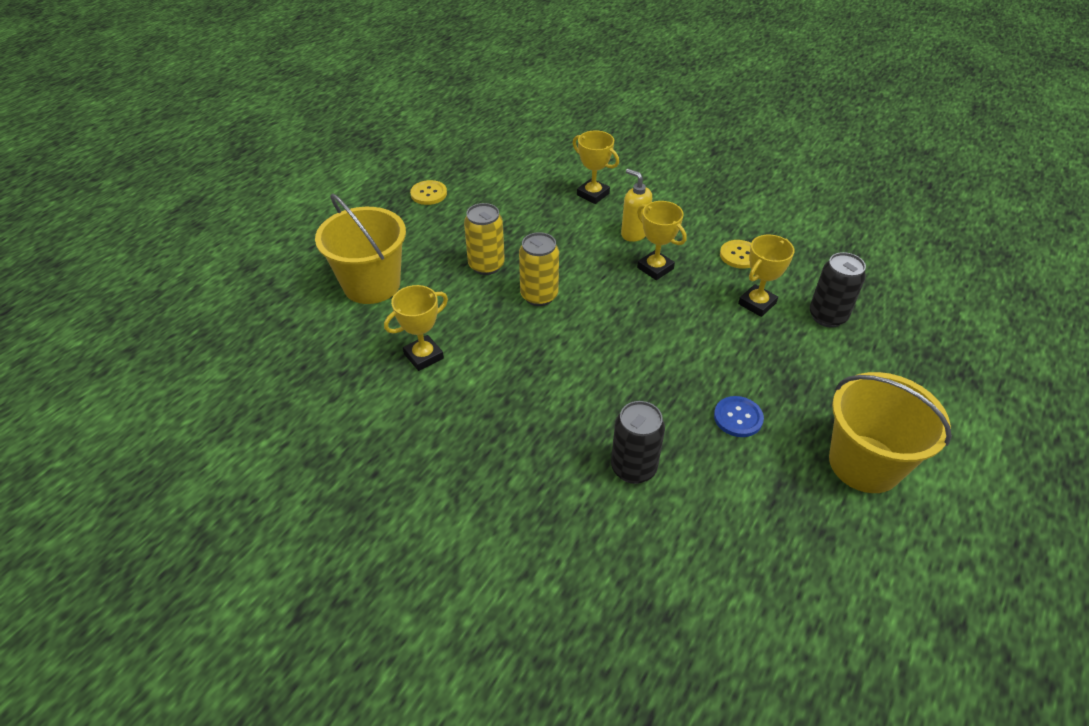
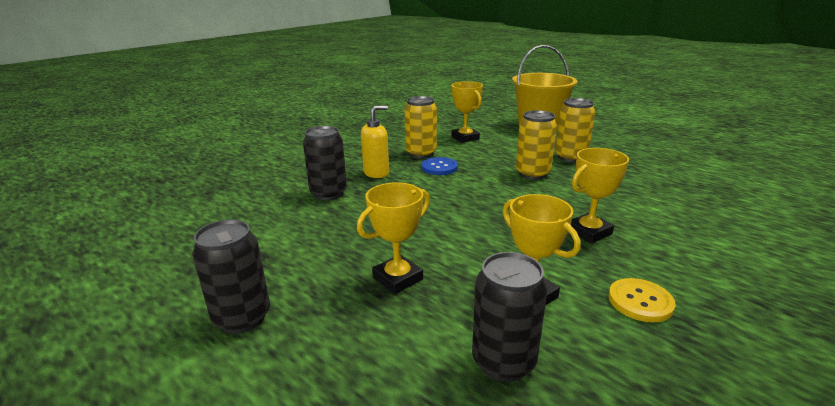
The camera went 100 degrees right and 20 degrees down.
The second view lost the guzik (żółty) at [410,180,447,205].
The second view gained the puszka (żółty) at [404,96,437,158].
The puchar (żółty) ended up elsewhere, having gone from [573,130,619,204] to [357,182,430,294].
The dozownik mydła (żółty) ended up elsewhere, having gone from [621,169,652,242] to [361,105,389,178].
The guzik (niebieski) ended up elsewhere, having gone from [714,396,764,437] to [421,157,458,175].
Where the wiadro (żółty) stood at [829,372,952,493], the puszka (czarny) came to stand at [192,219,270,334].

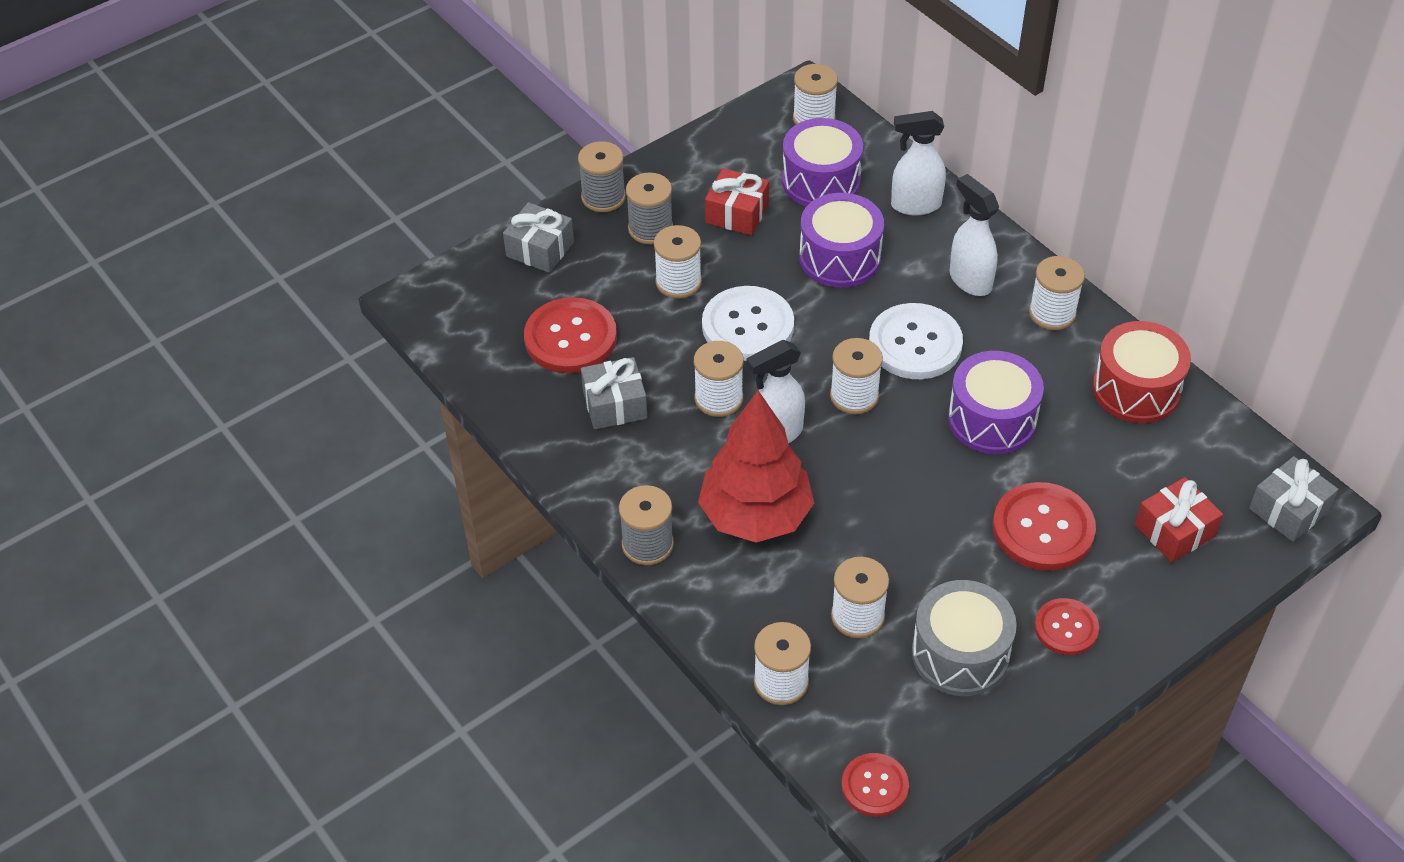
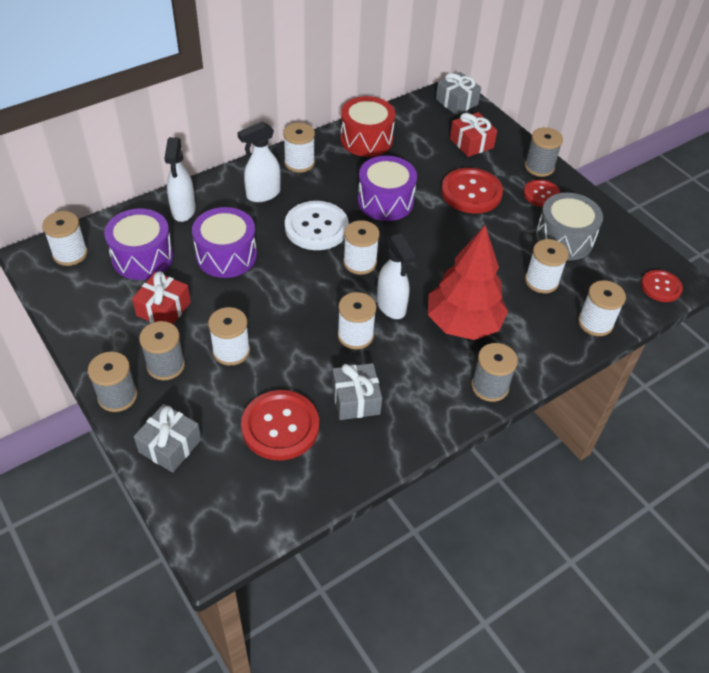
The camera went 90 degrees left and 0 degrees up.
The second view lost the guzik (biały) at [702,286,794,361].
The second view gained the szpulka (szary) at [525,127,563,177].

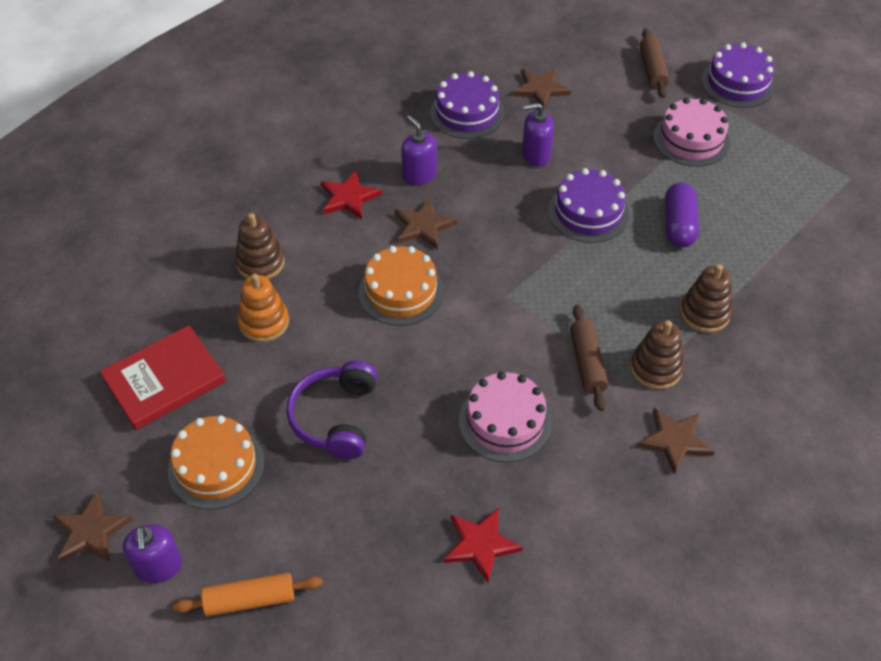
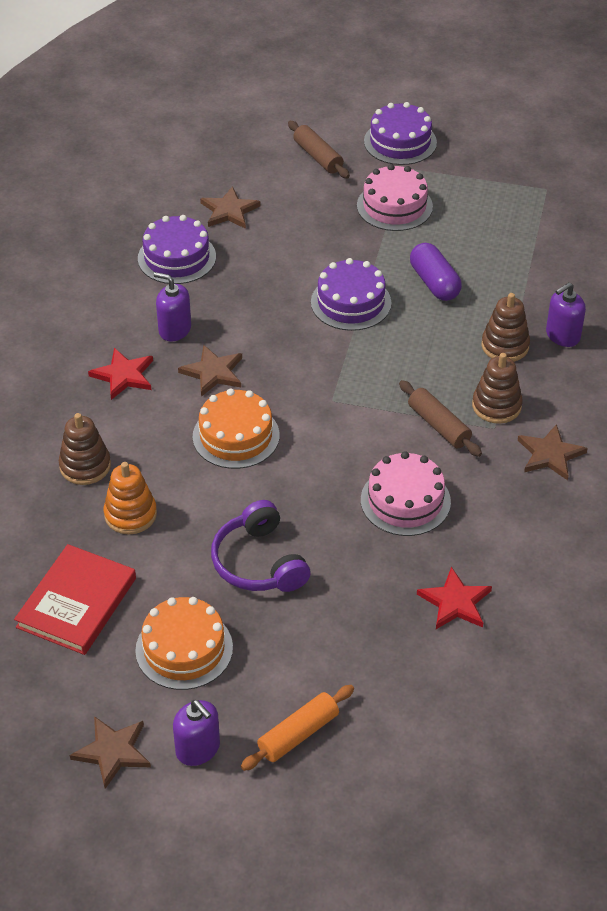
The camera went 30 degrees left and 5 degrees down.
The dozownik mydła (fioletowy) ended up elsewhere, having gone from [522,103,554,166] to [546,282,586,347].

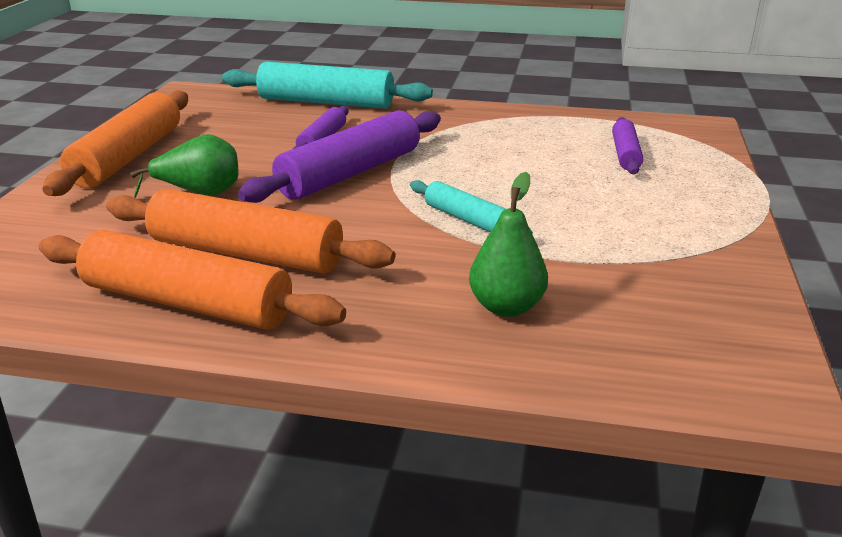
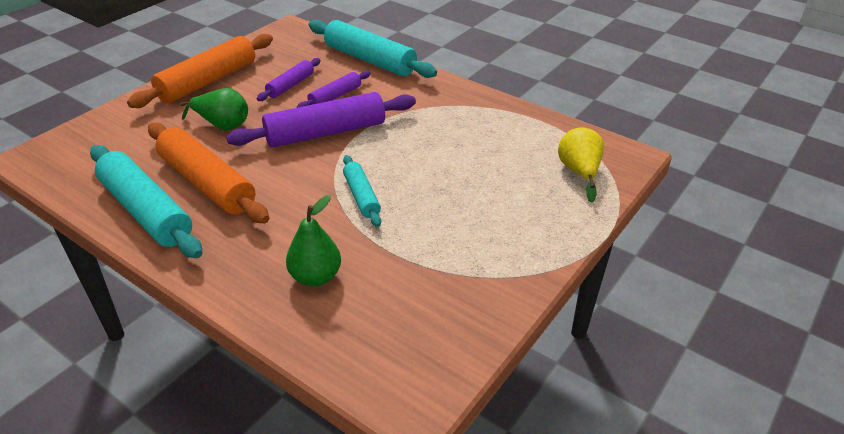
The camera went 25 degrees right and 10 degrees up.
The second view gained the gruszka (żółty) at [558,127,604,203].
The wałek do ciasta (fioletowy) ended up elsewhere, having gone from [612,117,644,174] to [256,58,321,101].
What was the wałek do ciasta (pomarańczowy) at [39,230,346,330] turned into the wałek do ciasta (turkusowy) at [90,145,202,258].

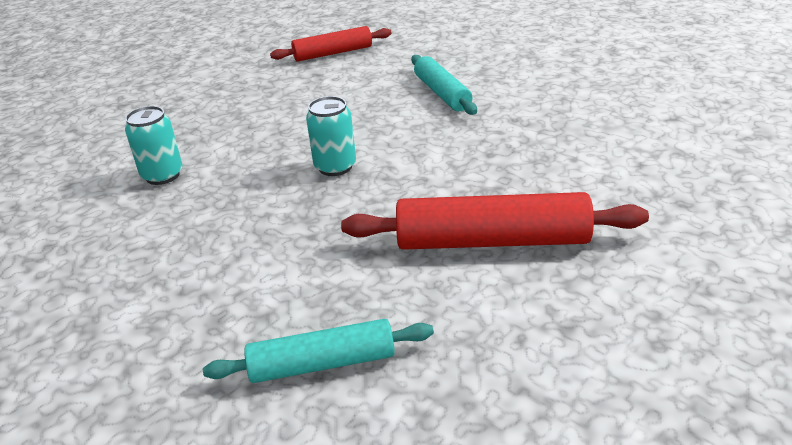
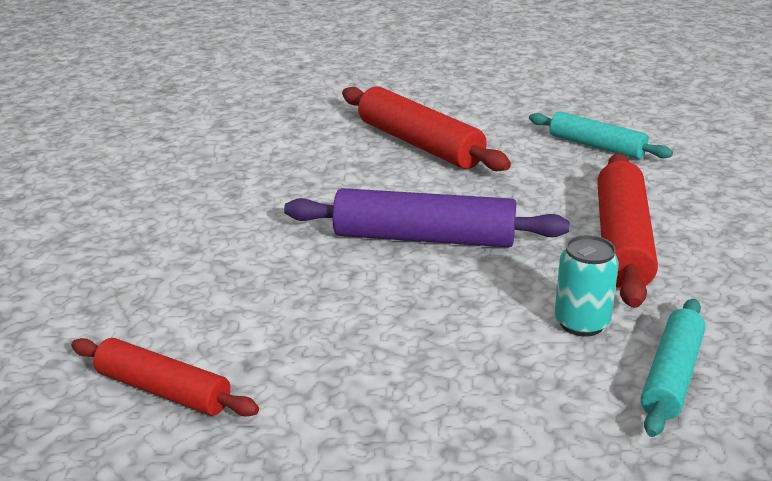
The camera went 135 degrees left and 5 degrees down.
The second view gained the wałek do ciasta (czerwony) at [597,153,658,308].
The wałek do ciasta (turkusowy) ended up elsewhere, having gone from [411,55,477,115] to [641,298,706,437].
Where the puszka (turkusowy) stood at [306,96,356,176], the wałek do ciasta (fioletowy) came to stand at [284,188,570,247].

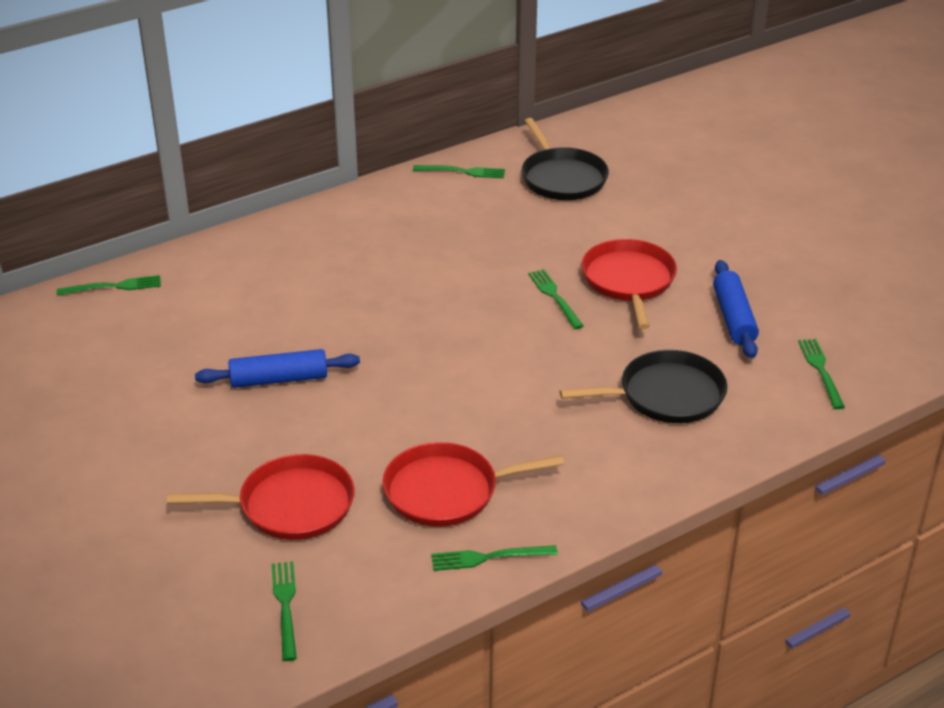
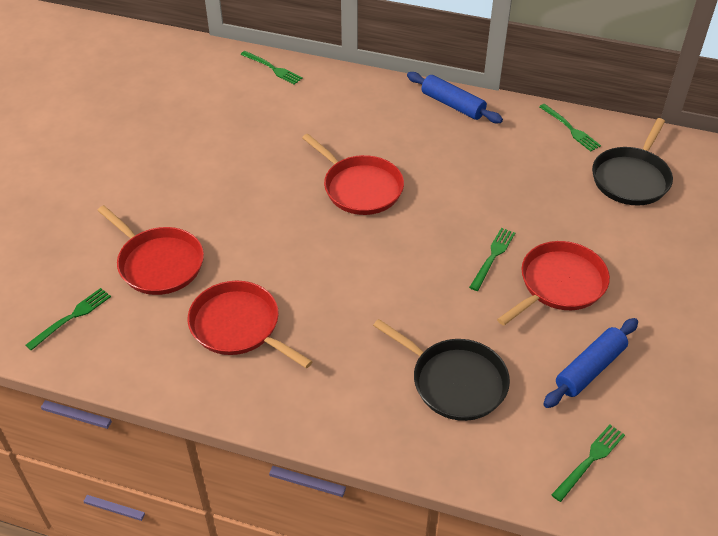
The camera went 50 degrees right and 10 degrees up.
The second view lost the widelec (zielony) at [431,545,558,571].
The second view gained the patelnia (czerwony) at [302,134,404,215].
The wałek do ciasta (niebieski) ended up elsewhere, having gone from [195,349,360,388] to [407,72,503,123].

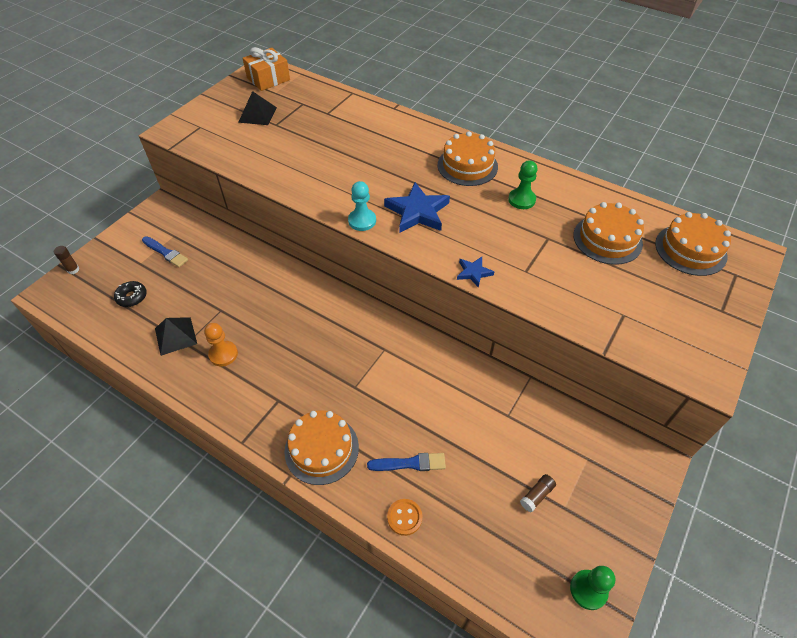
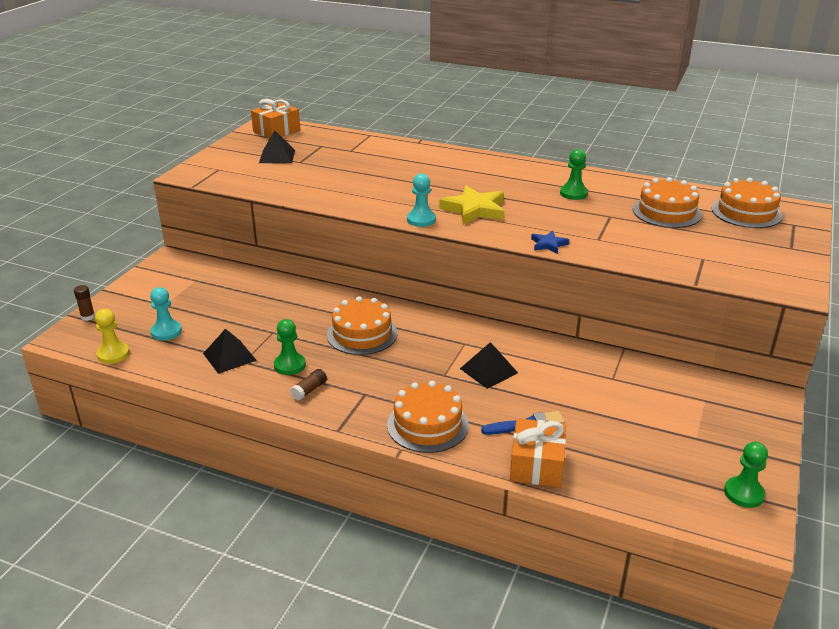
The camera went 10 degrees left and 20 degrees down.
The second view lost the pędzel (niebieski) at [142,236,188,267].
The second view gained the pionek (żółty) at [95,309,130,364].
The second view gained the piramida (czarny) at [460,342,518,389].
The tort (pomarańczowy) ended up elsewhere, having gone from [438,132,498,186] to [327,296,398,355].
The klej w sztyfcie (brązowy) ended up elsewhere, having gone from [520,474,556,512] to [290,369,327,401].
Where the donut (czarny) stood at [114,281,147,307], the pionek (turkusowy) came to stand at [150,287,182,341].
Where the guzik (pomarańczowy) stood at [387,499,422,536], the prezent (pomarańczowy) came to stand at [510,418,566,487].
What was the pionek (pomarańczowy) at [204,323,238,367] turned into the pionek (zielony) at [274,319,306,375].
What was the gwiazda (niebieski) at [384,182,450,233] turned into the gwiazda (żółty) at [439,185,504,225].

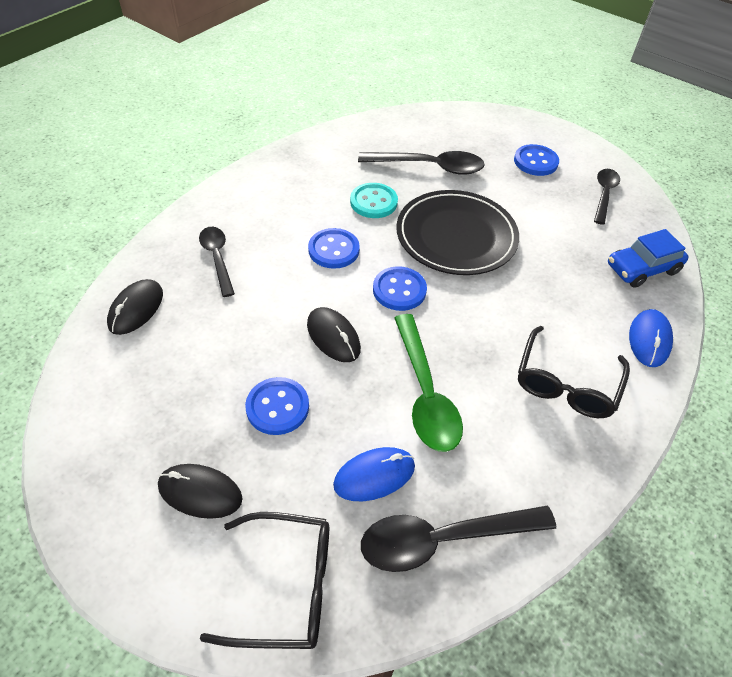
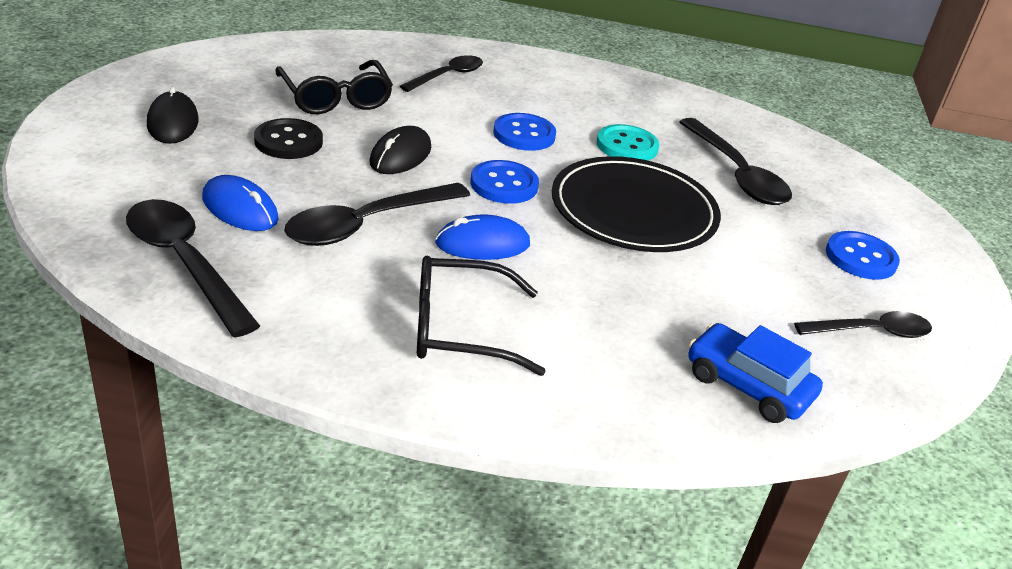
The camera went 60 degrees right and 15 degrees down.
The second view lost the myszka (czarny) at [107,279,163,335].
The okulary (czarny) ended up elsewhere, having gone from [200,512,329,649] to [275,60,393,114].
The myszka (niebieski) ended up elsewhere, having gone from [629,309,673,367] to [435,214,530,260].
What was the guzik (niebieski) at [245,377,309,435] turned into the guzik (czarny) at [254,118,323,159].
What was the łyżka (zielony) at [394,314,463,452] turned into the łyżka (czarny) at [284,183,470,246].

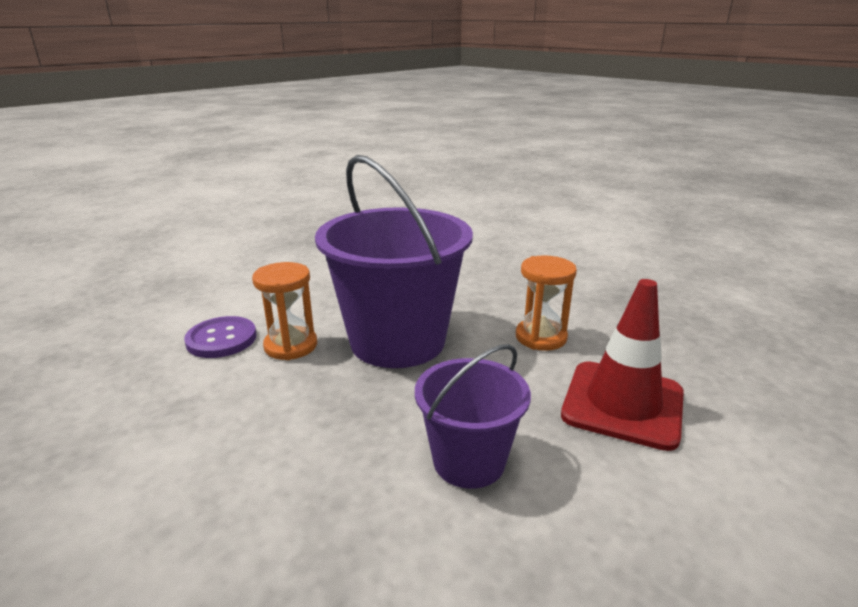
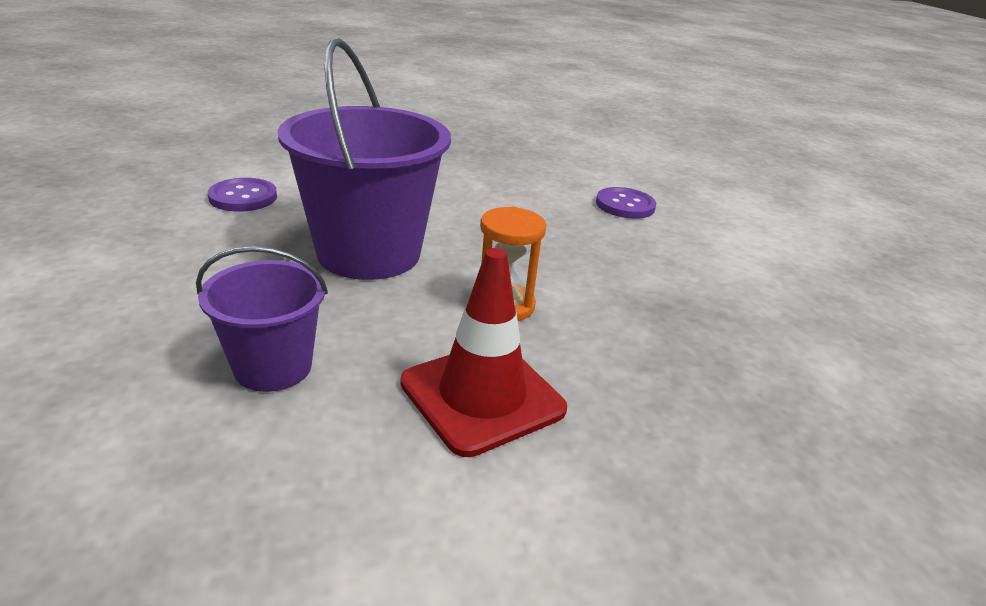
The camera went 30 degrees right and 5 degrees up.
The second view lost the klepsydra (pomarańczowy) at [252,262,317,360].
The second view gained the guzik (fioletowy) at [596,187,656,219].

